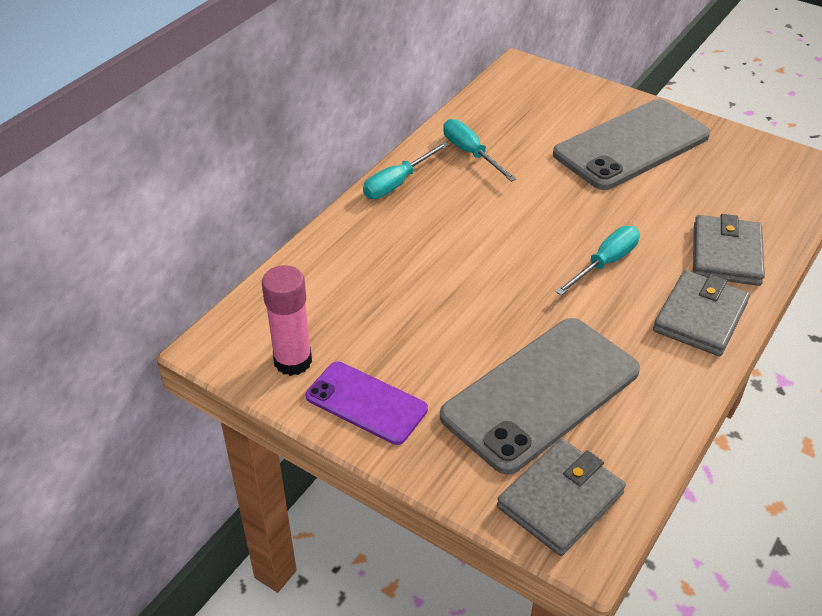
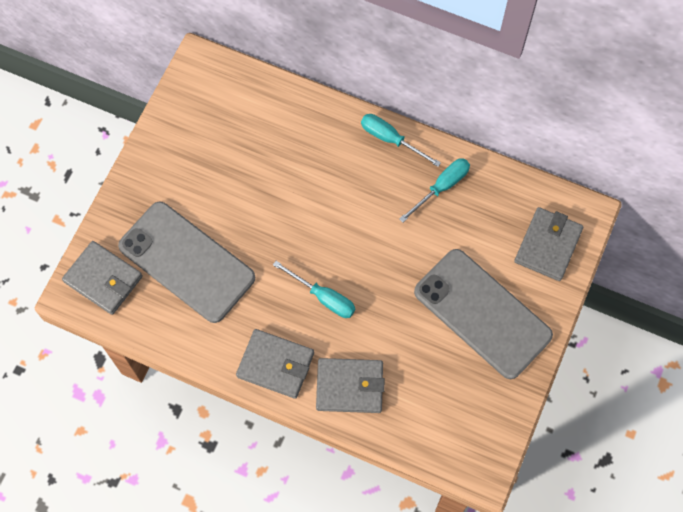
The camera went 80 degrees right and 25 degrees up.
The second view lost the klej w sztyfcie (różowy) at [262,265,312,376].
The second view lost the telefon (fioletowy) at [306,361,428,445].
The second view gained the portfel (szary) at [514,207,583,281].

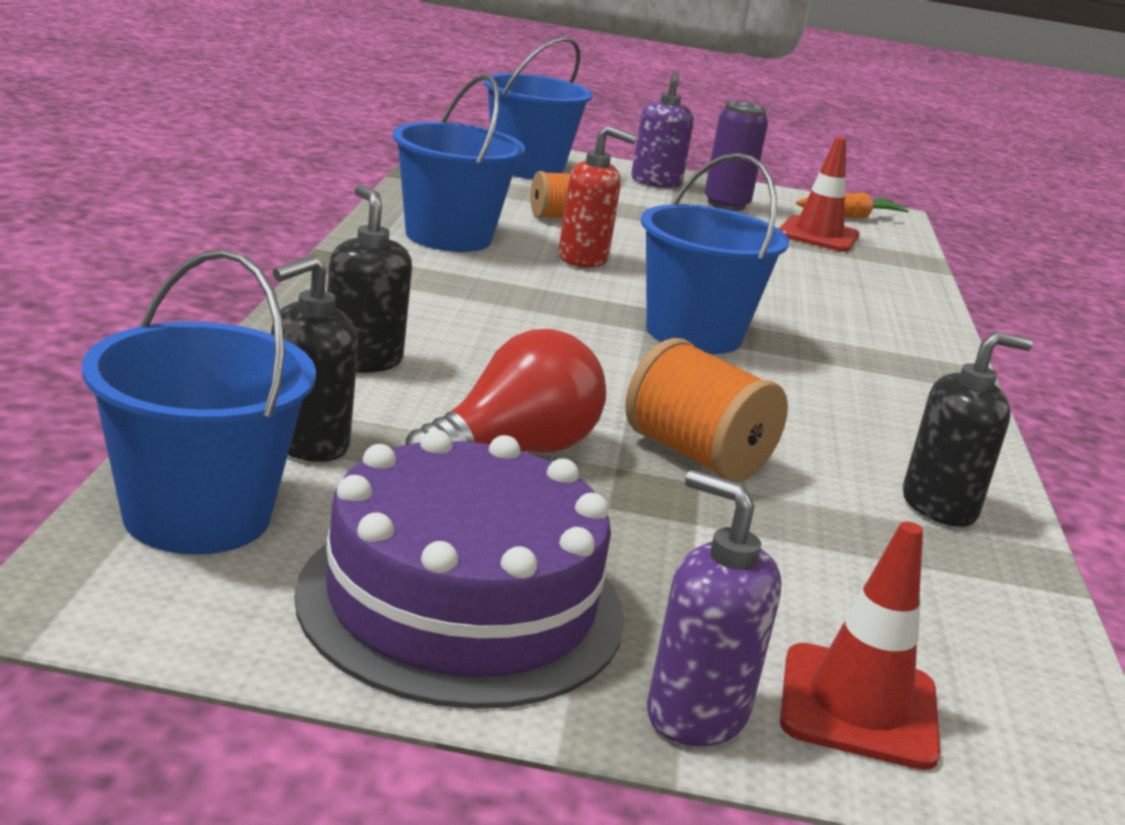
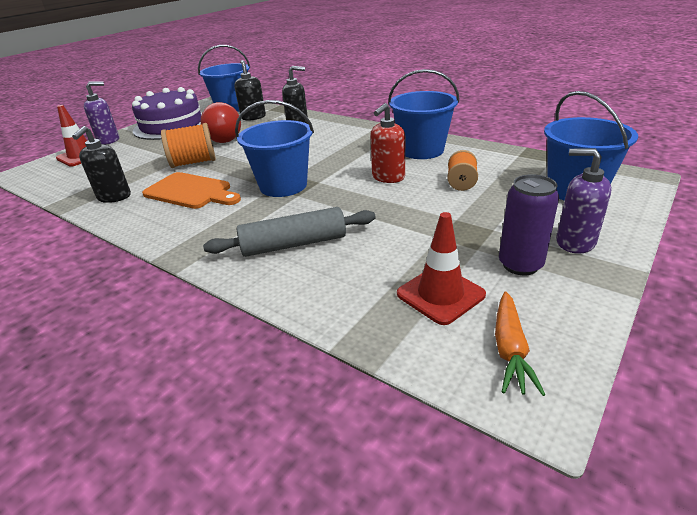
The camera went 125 degrees right and 10 degrees up.
The second view gained the deska do krojenia (pomarańczowy) at [142,172,241,209].
The second view gained the wałek do ciasta (szary) at [203,207,376,257].

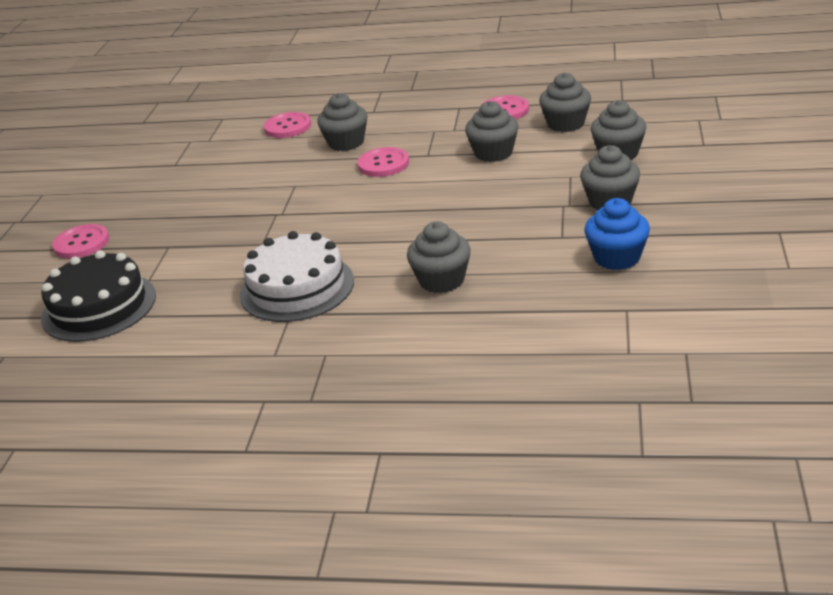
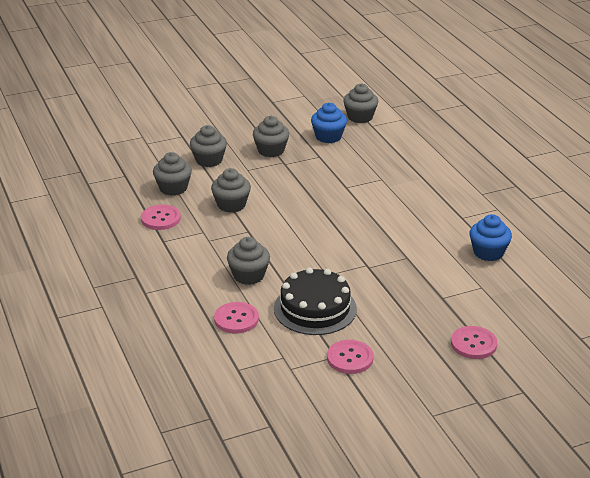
The camera went 125 degrees left and 0 degrees up.
The second view lost the tort (biały) at [240,231,354,322].
The second view gained the muffinka (niebieski) at [469,214,512,261].
The tort (czarny) ended up elsewhere, having gone from [41,250,156,342] to [274,267,357,335].
The guzik (różowy) ended up elsewhere, having gone from [357,147,409,177] to [327,340,374,374].
The muffinka (szary) ended up elsewhere, having gone from [407,221,471,293] to [343,83,378,123].

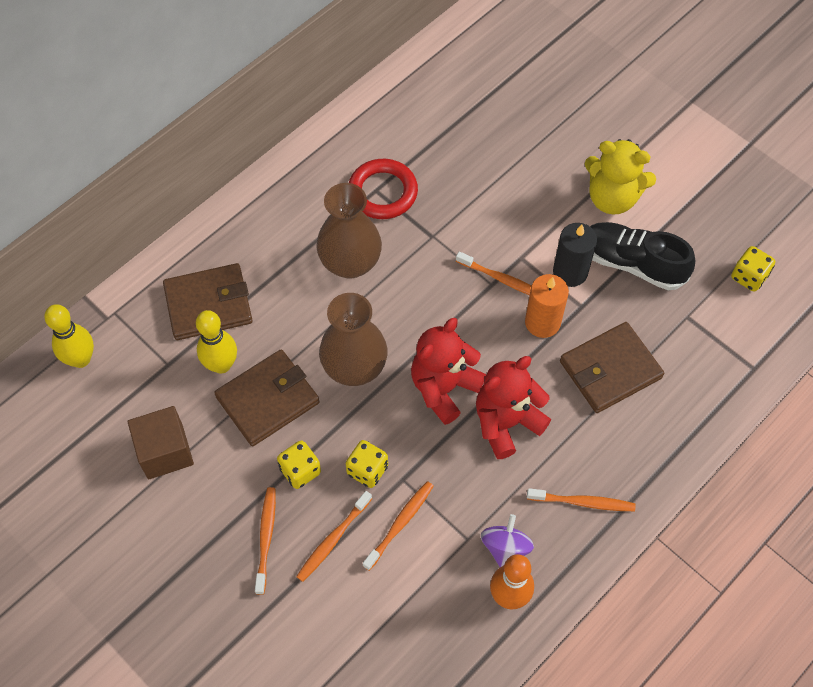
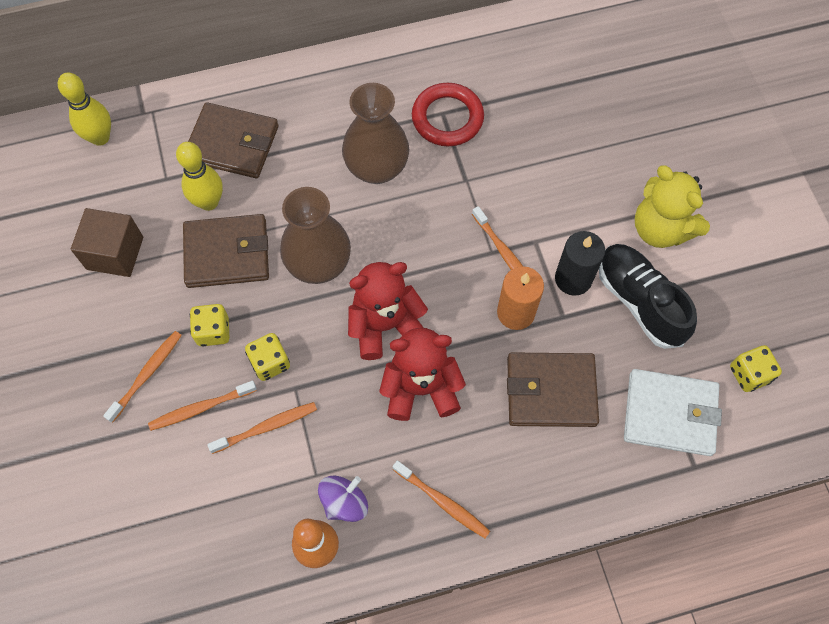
The camera went 30 degrees right and 5 degrees up.
The second view gained the portfel (biały) at [624,369,722,456].

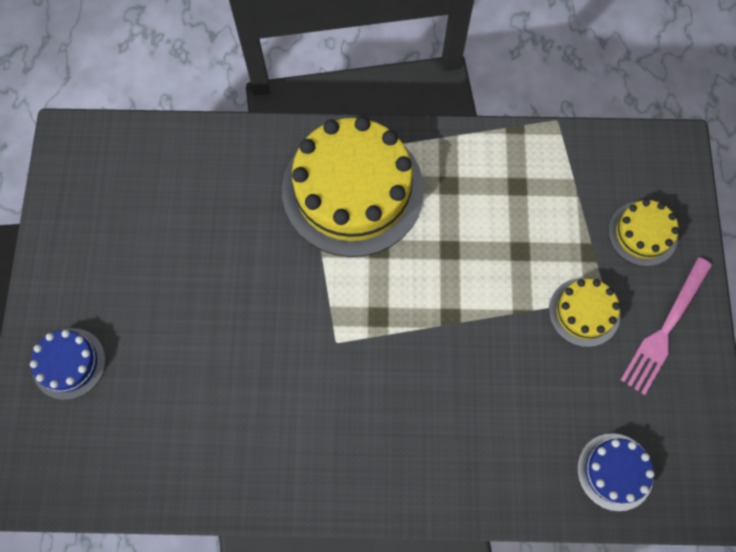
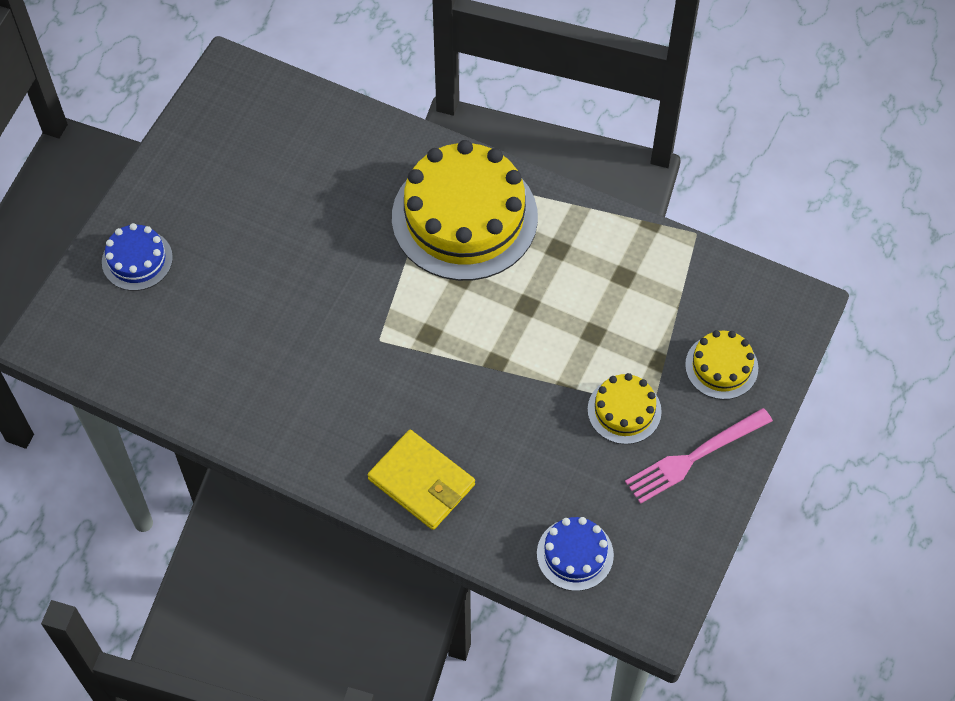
The camera went 25 degrees right and 10 degrees down.
The second view gained the portfel (żółty) at [368,430,475,530].

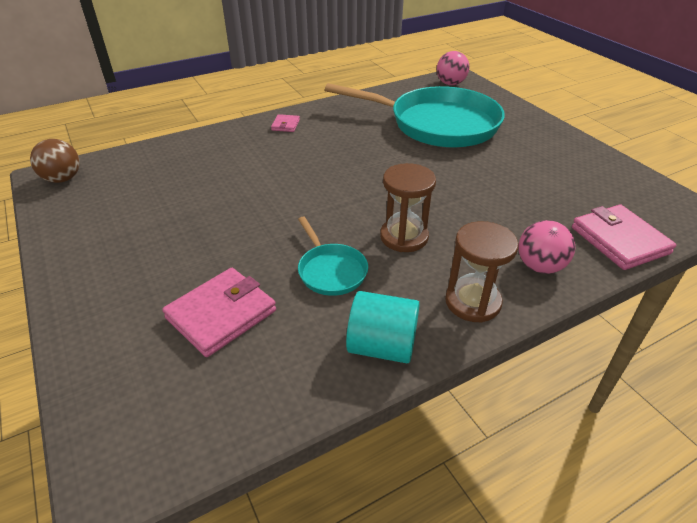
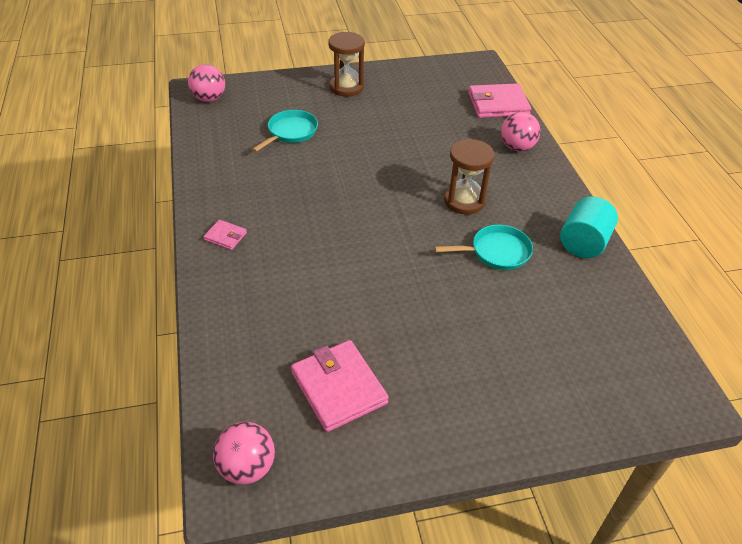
The camera went 75 degrees left and 5 degrees up.
The portfel (różowy) ended up elsewhere, having gone from [162,268,276,357] to [291,340,389,432].
The klepsydra (brązowy) ended up elsewhere, having gone from [445,221,519,323] to [328,32,365,97].
What was the piłka (brązowy) at [30,139,80,183] turned into the piłka (różowy) at [213,422,275,485].
The size of the patelnia (turkusowy) at [325,83,505,148] changed by a factor of 0.45.

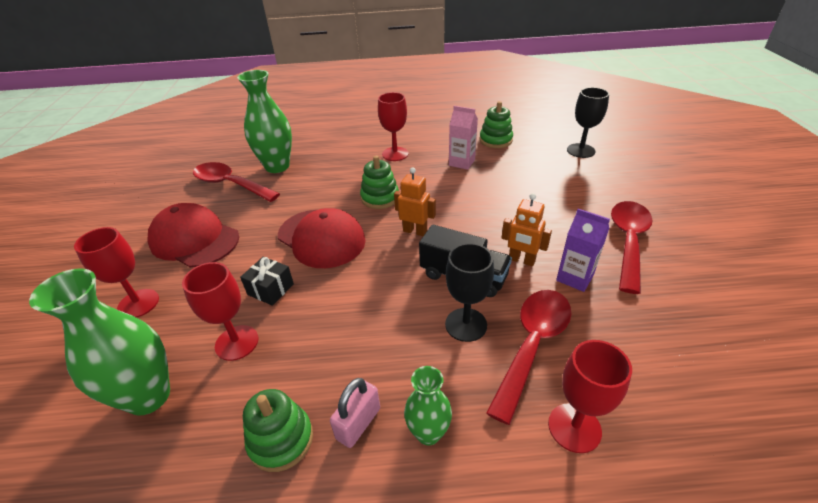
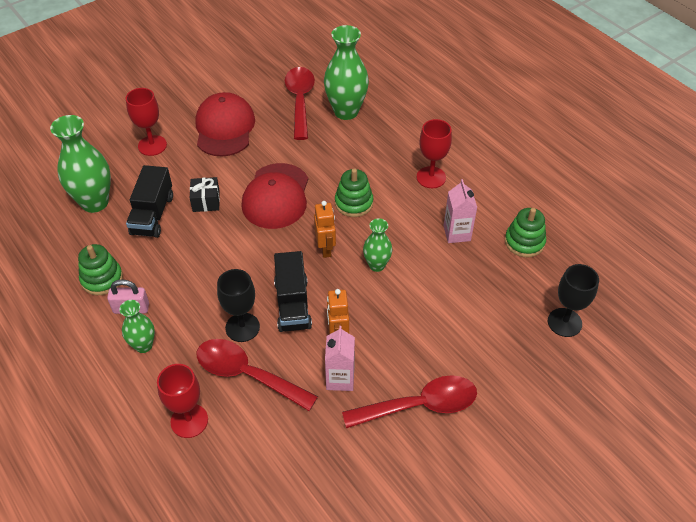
The camera went 55 degrees right and 10 degrees up.
The second view gained the wazon (zielony) at [363,218,392,272].
Where the kielich (czerwony) stood at [182,262,258,361], the ciężarówka (czarny) came to stand at [126,165,173,238].
What was the karton mleka (fioletowy) at [556,209,610,292] turned into the karton mleka (różowy) at [325,326,355,391].
The łyżka (czerwony) at [486,290,571,425] ended up facing another way, 150 degrees counterclockwise from before.

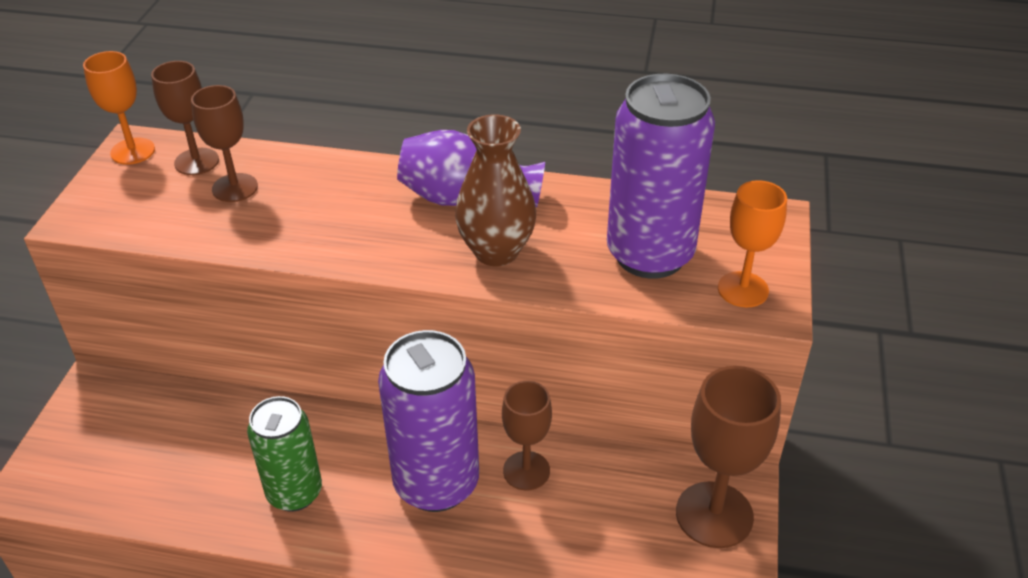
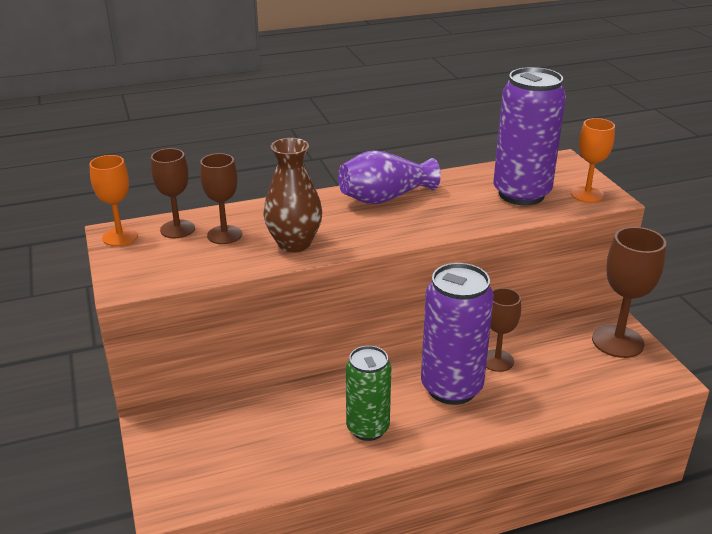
The camera went 30 degrees left and 10 degrees down.
The wazon (brązowy) ended up elsewhere, having gone from [455,114,536,266] to [264,138,322,253].

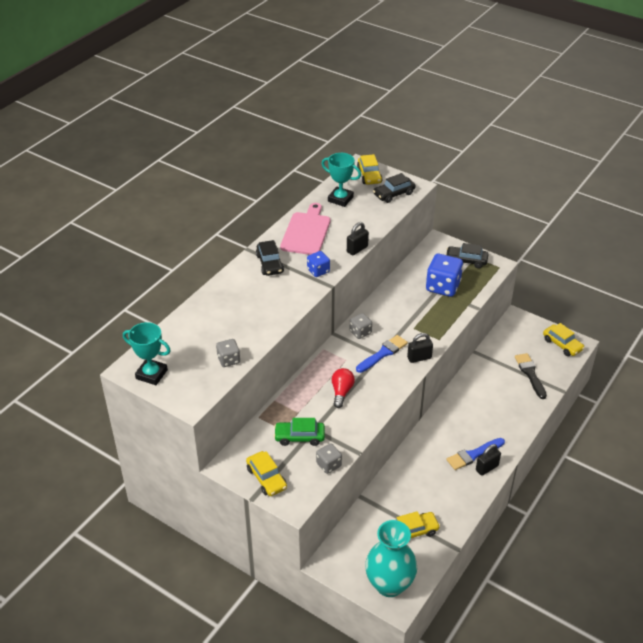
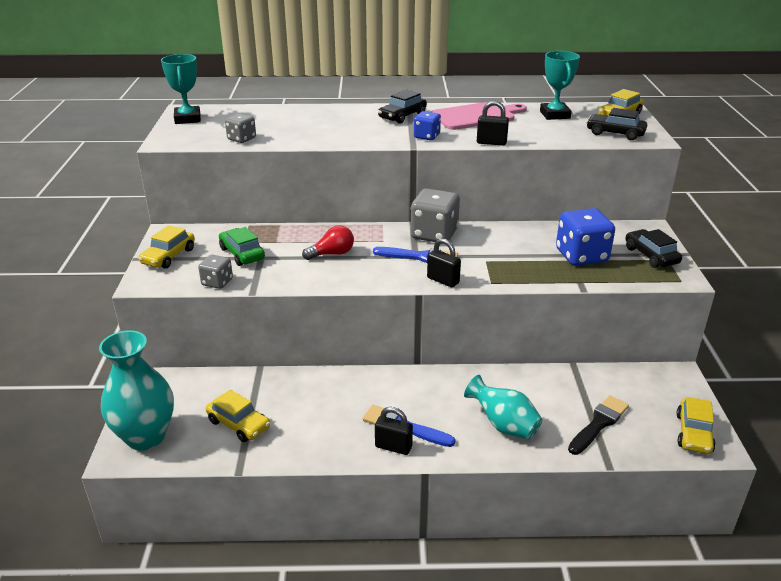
The camera went 55 degrees right and 10 degrees down.
The second view gained the wazon (turkusowy) at [464,375,543,439].
The size of the kostka do gry (szary) at [350,313,372,339] changed by a factor of 1.82.

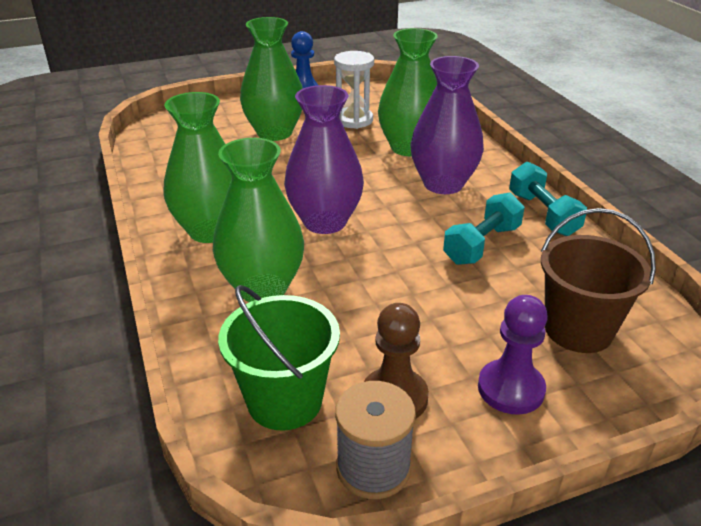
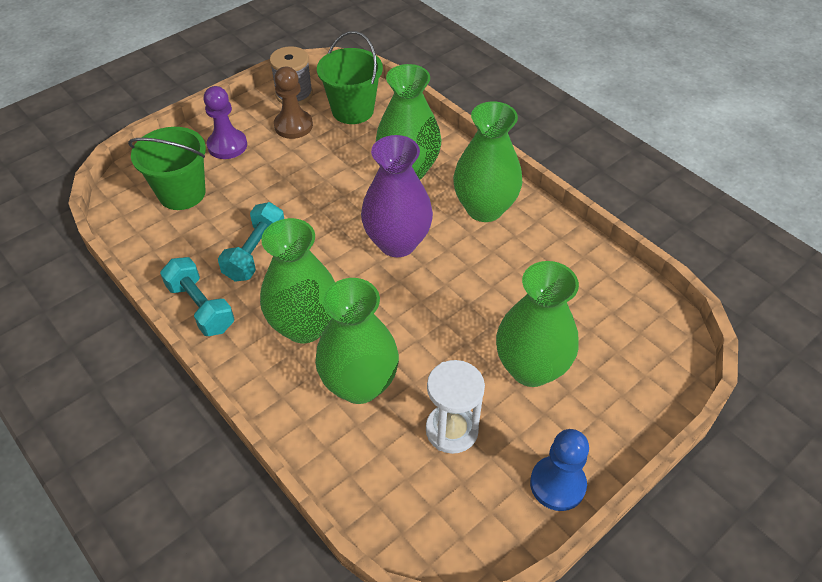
The camera went 160 degrees right and 15 degrees up.
What was the wazon (fioletowy) at [410,56,484,194] turned into the wazon (zielony) at [260,218,335,343].
What was the wiadro (brązowy) at [541,208,656,353] turned into the wiadro (zielony) at [128,127,206,210].

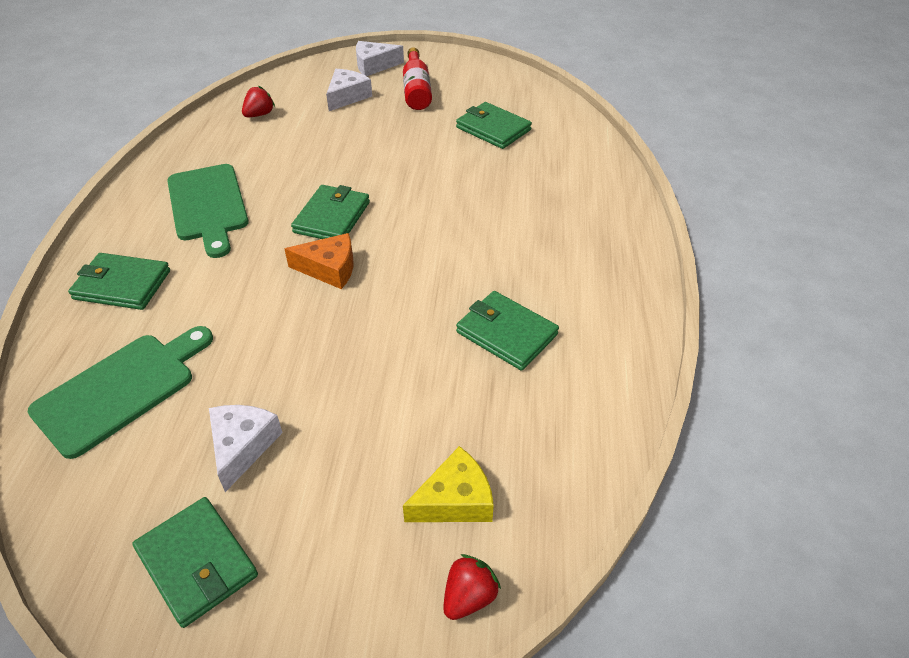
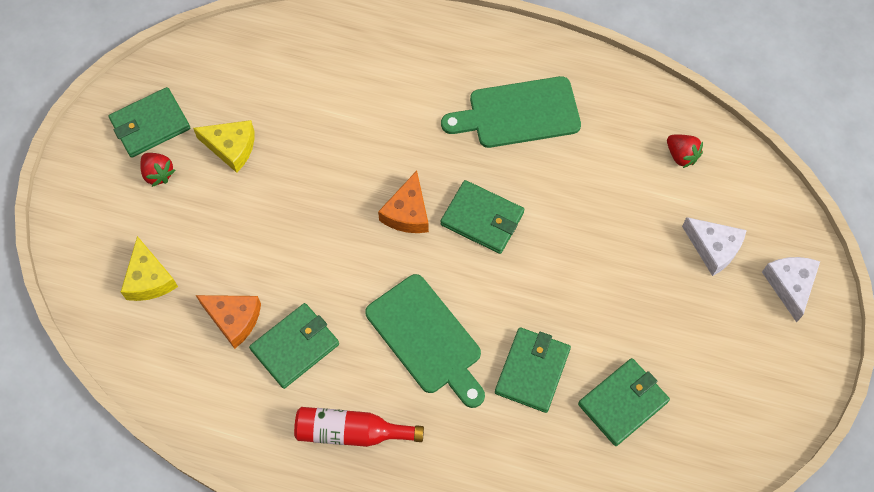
The camera went 100 degrees right and 20 degrees up.
The second view gained the ser (pomarańczowy) at [196,295,261,349].
The deska do krojenia (zielony) ended up elsewhere, having gone from [28,326,213,459] to [365,274,485,408].
The portfel (zielony) ended up elsewhere, having gone from [68,253,170,310] to [495,327,571,413].
The butelka (czerwony) ended up elsewhere, having gone from [403,47,432,110] to [294,407,424,447].
The truskawka (czerwony) ended up elsewhere, having gone from [443,554,501,620] to [140,153,175,187].
What was the ser (biały) at [209,405,283,492] turned into the ser (żółty) at [193,120,254,173].

